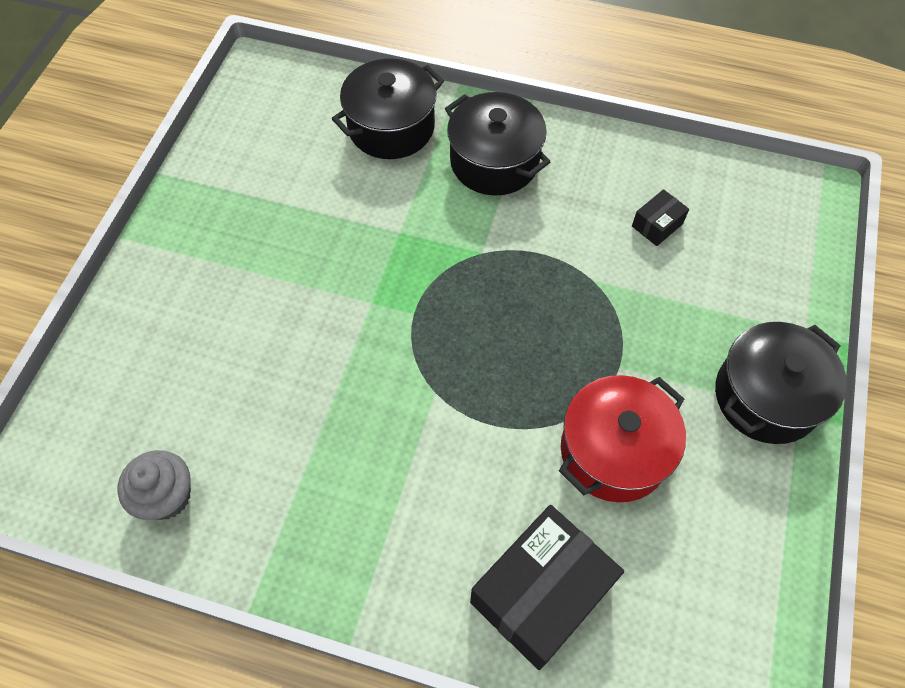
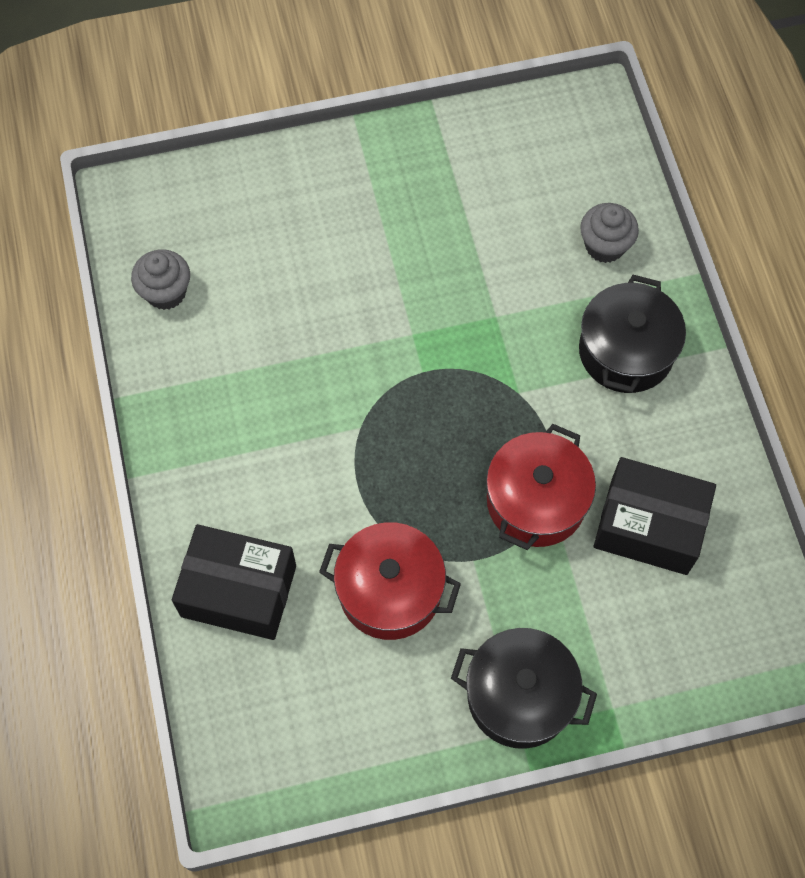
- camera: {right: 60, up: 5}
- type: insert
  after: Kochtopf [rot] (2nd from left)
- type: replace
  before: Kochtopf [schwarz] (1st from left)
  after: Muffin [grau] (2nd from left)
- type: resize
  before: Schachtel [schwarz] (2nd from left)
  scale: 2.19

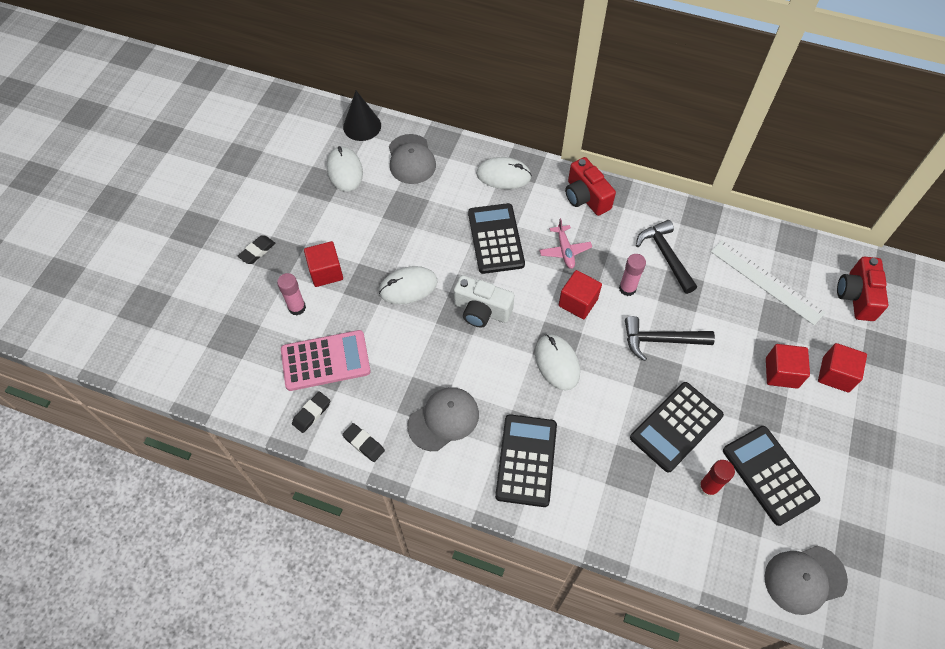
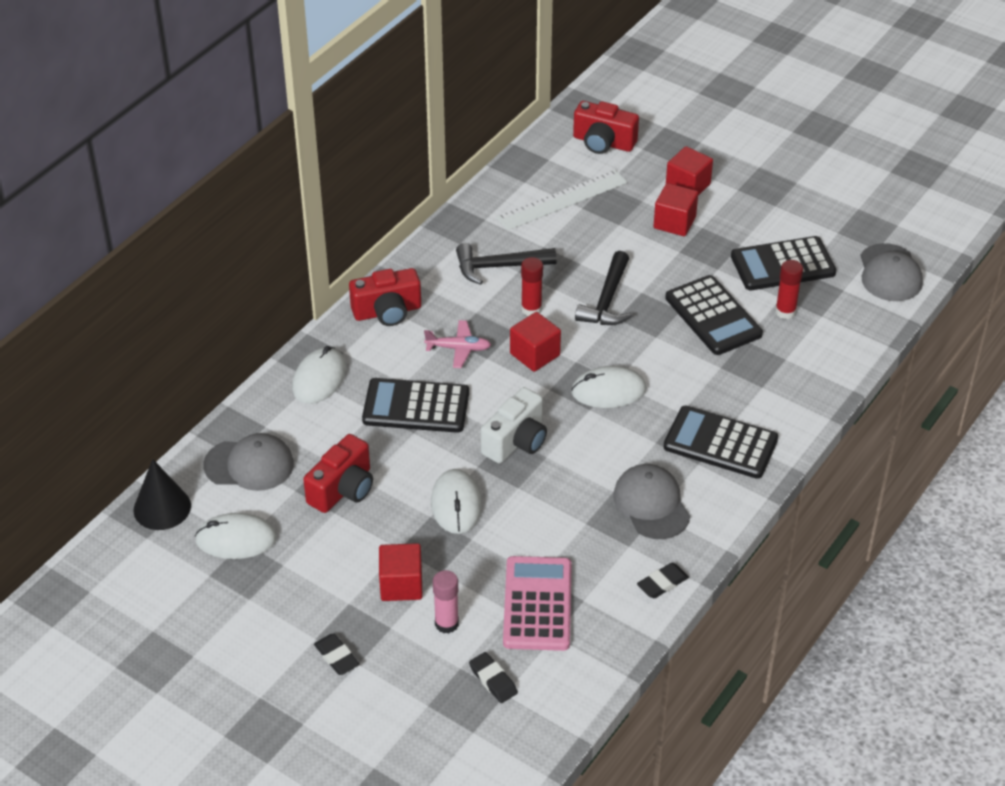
- camera: {right: -75, up: -15}
- type: insert
  after: Kamera [rot] (1st from left)
- type: move
  before: Radiergummi [schwarz] (2nd from left)
- type: recolor
  before: Klebestift [rosa] (2nd from left)
  after: Klebestift [rot] (1st from left)

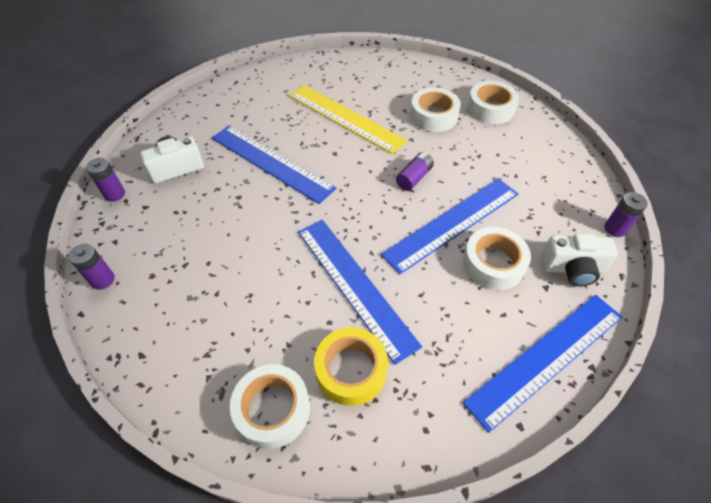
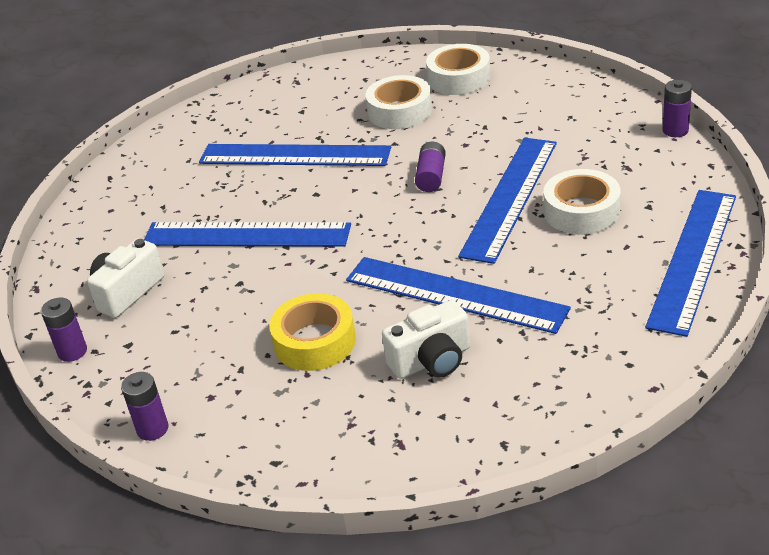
- camera: {right: -25, up: -15}
- type: recolor
  before: Lineal [gelb]
  after: Lineal [blau] (2nd from left)
- type: move
  before: Klebeband [gelb]
- type: move
  before: Kamera [weiß] (2nd from left)
- type: delete
  before: Klebeband [weiß] (1st from left)

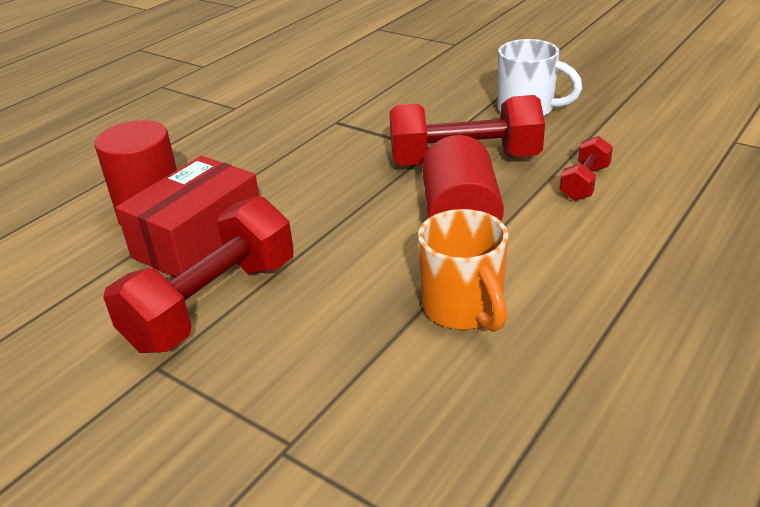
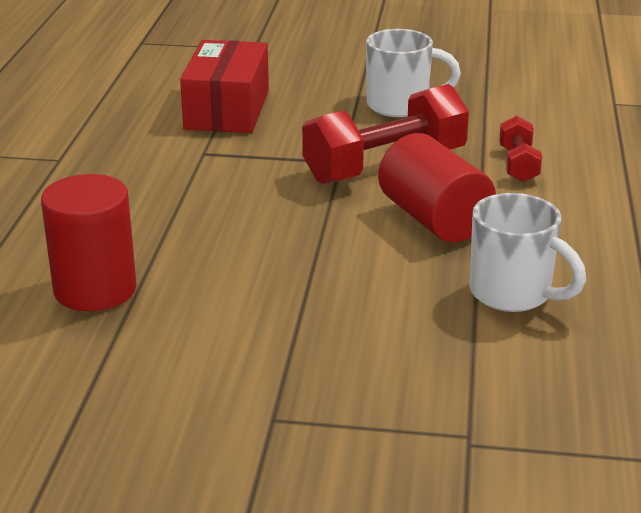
- camera: {right: -30, up: -5}
- type: move
  before: Schachtel [rot]
- type: recolor
  before: Tasse [orange]
  after: Tasse [weiß] (2nd from left)
- type: delete
  before: Hantel [rot] (1st from left)

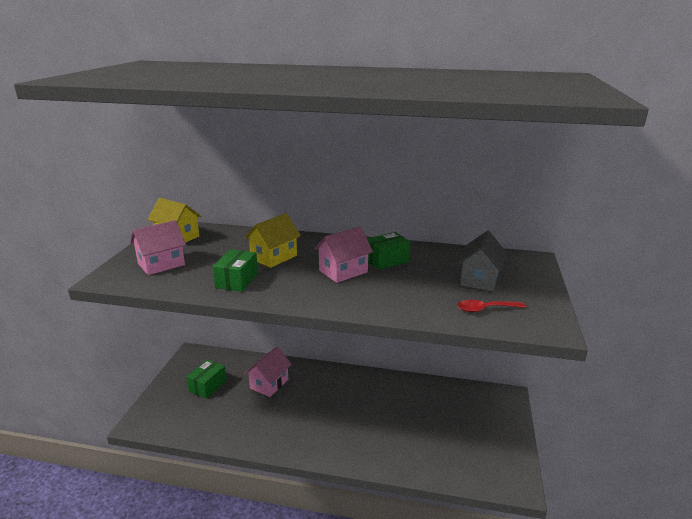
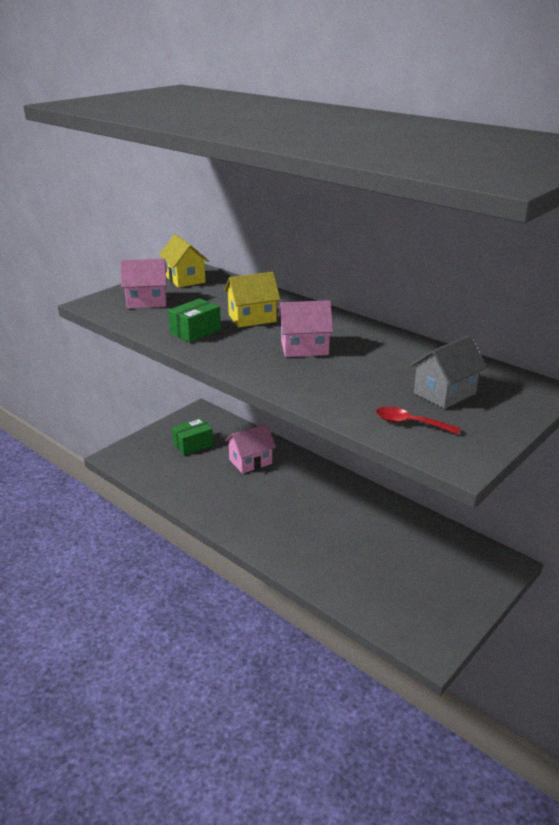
- camera: {right: 30, up: 5}
- type: delete
  before: Schachtel [grün] (3rd from left)

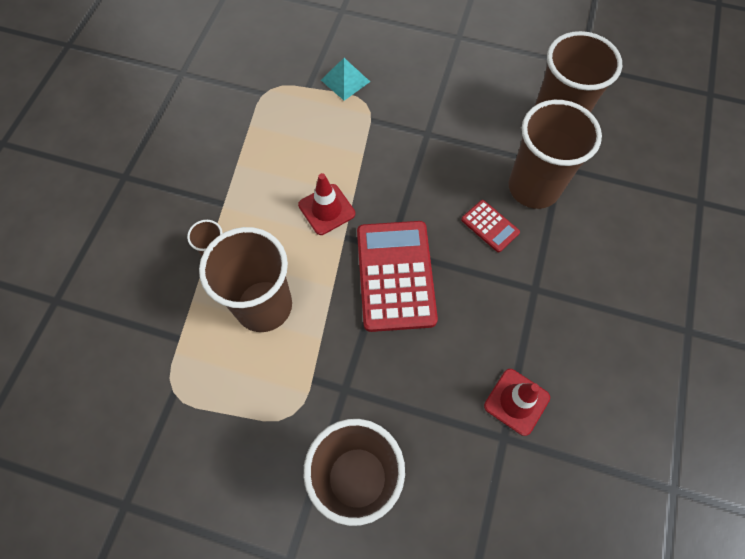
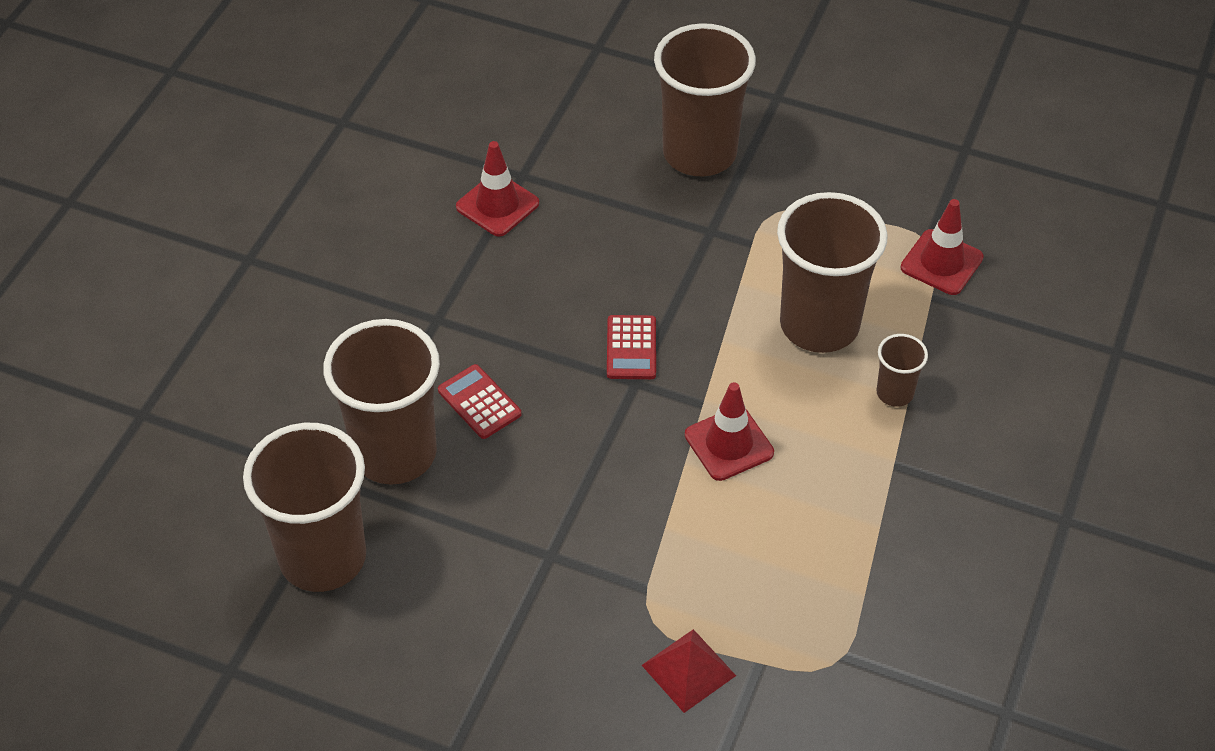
- camera: {right: -175, up: -15}
- type: resize
  before: Taschenrechner [rot] (1st from left in the first image)
  scale: 0.48
- type: recolor
  before: Pyramide [türkis]
  after: Pyramide [rot]
- type: insert
  after: Leitkegel [rot] (3rd from left)

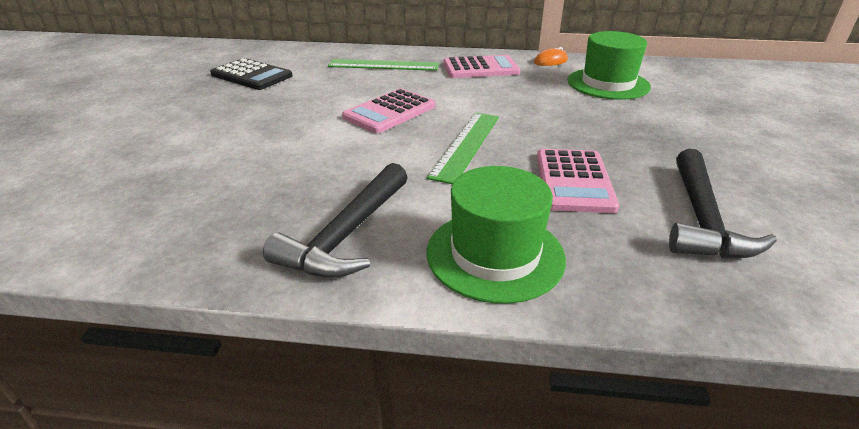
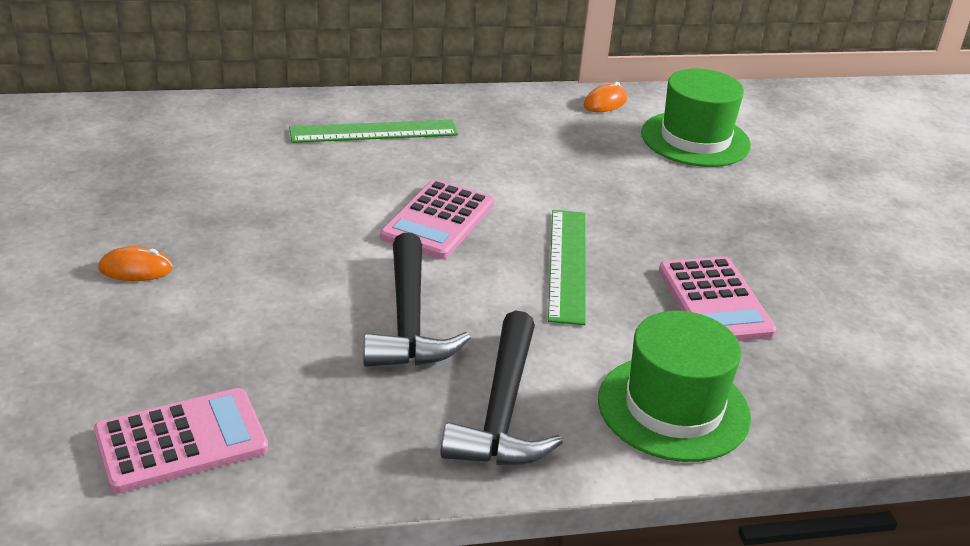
- camera: {right: -20, up: 0}
- type: move
  before: Taschenrechner [rosa] (2nd from left in the first image)
  after: Taschenrechner [rosa] (1st from left)
- type: insert
  after: Computermaus [orange] (1st from left)
- type: move
  before: Hammer [schwarz] (2nd from left in the first image)
  after: Hammer [schwarz] (1st from left)
- type: delete
  before: Taschenrechner [schwarz]

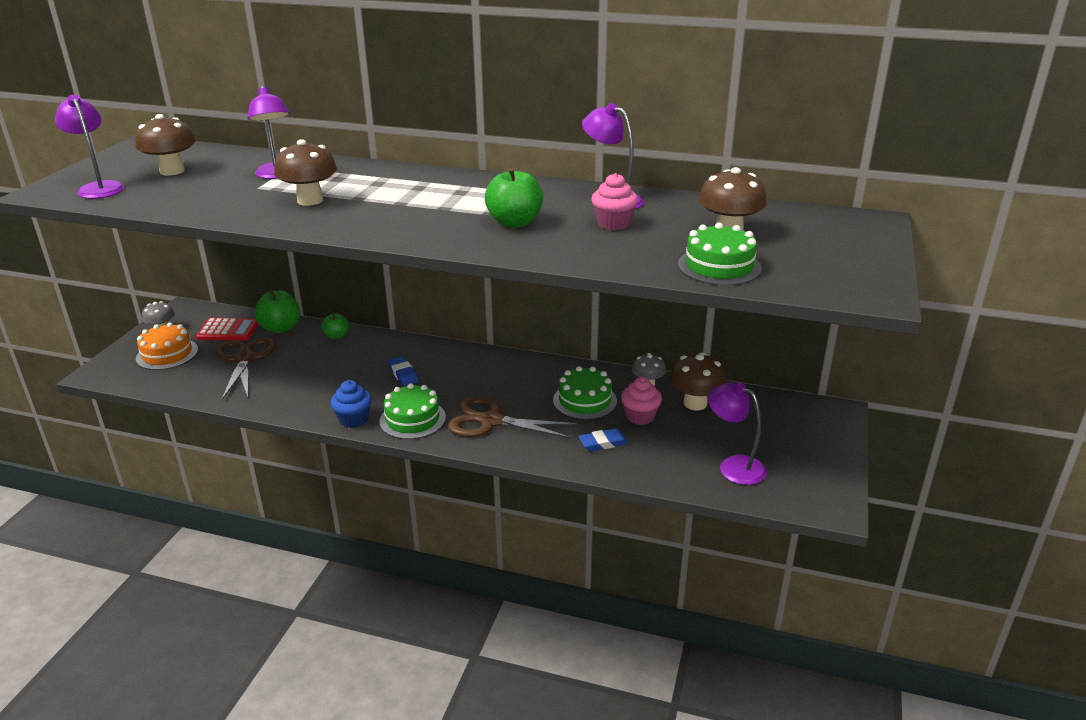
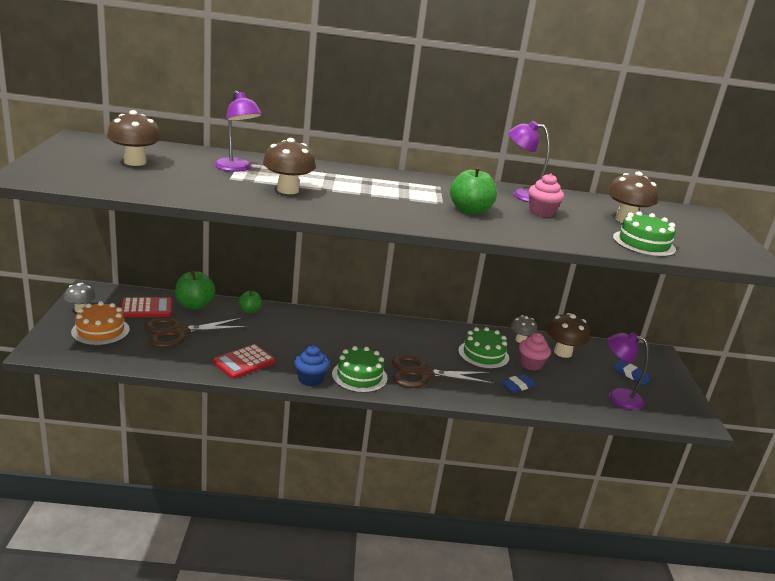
- camera: {right: -20, up: -5}
- type: rotate
  before: Schere [braun] (1st from left)
  turn: -90
- type: insert
  after: Taschenrechner [rot] (2nd from left)
- type: move
  before: Radiergummi [blau] (1st from left in the first image)
  after: Radiergummi [blau] (2nd from left)
- type: delete
  before: Lampe [lila] (1st from left)

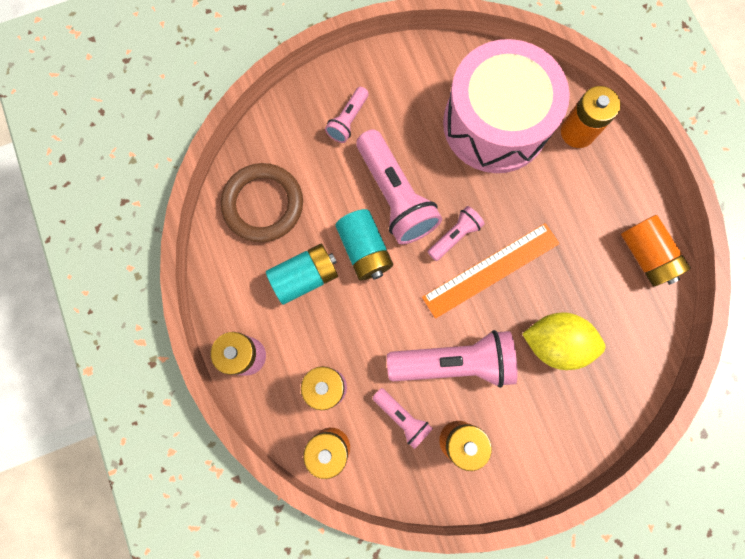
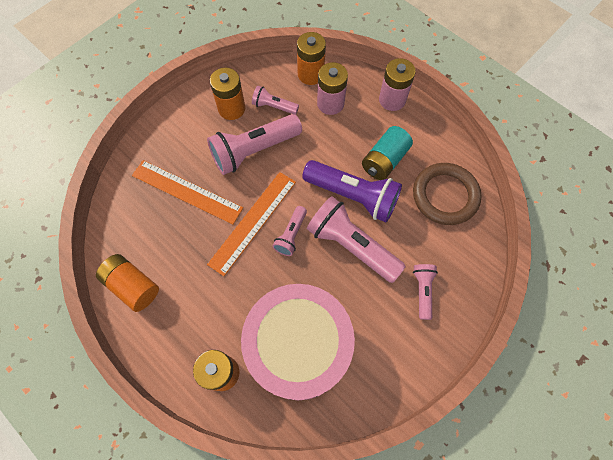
- camera: {right: 155, up: -10}
- type: replace
  before: Zitrone [gelb]
  after: Lineal [orange] (1st from left)
- type: replace
  before: Batterie [türkis] (2nd from left)
  after: Taschenlampe [lila]

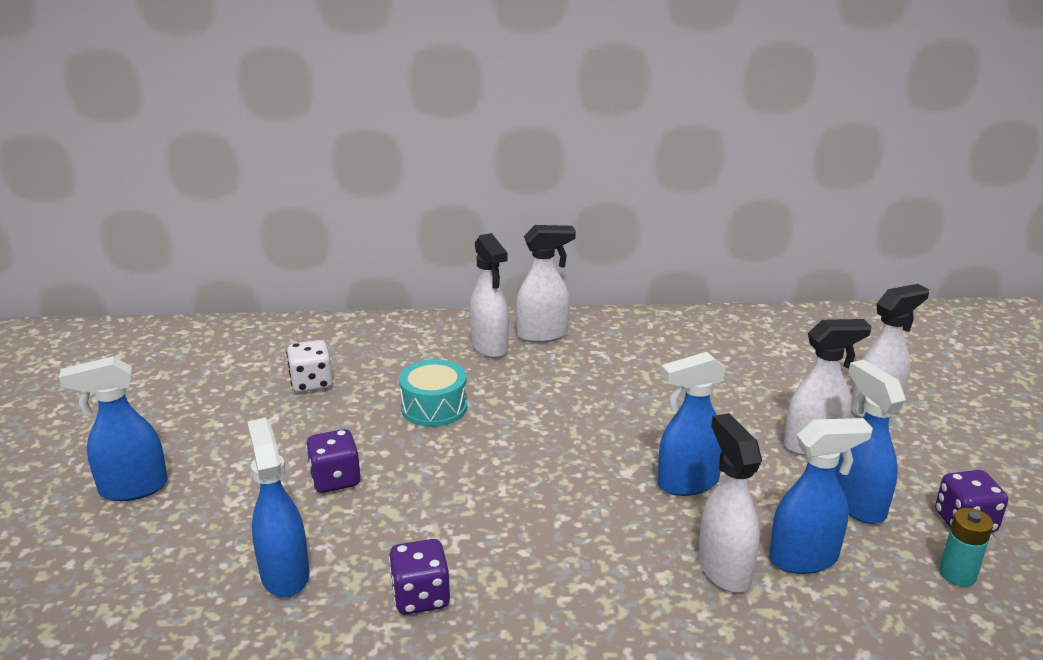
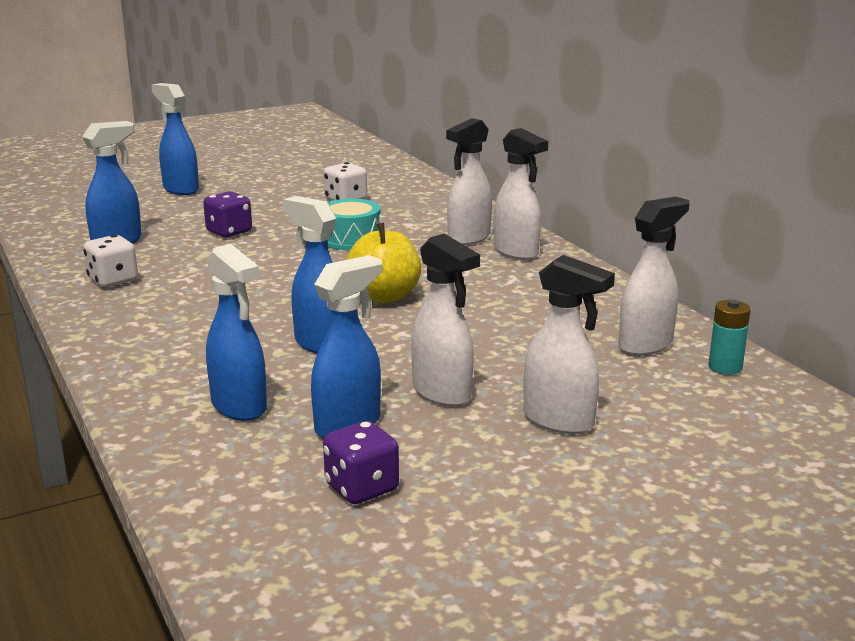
- camera: {right: 65, up: -5}
- type: recolor
  before: Spielwürfel [lila] (2nd from left)
  after: Spielwürfel [weiß] (1st from left)
- type: insert
  after: Apfel [gelb]
- type: move
  before: Sprühflasche [weiß] (3rd from left in the first image)
  after: Sprühflasche [weiß] (5th from left)
- type: move
  before: Batterie [türkis]

